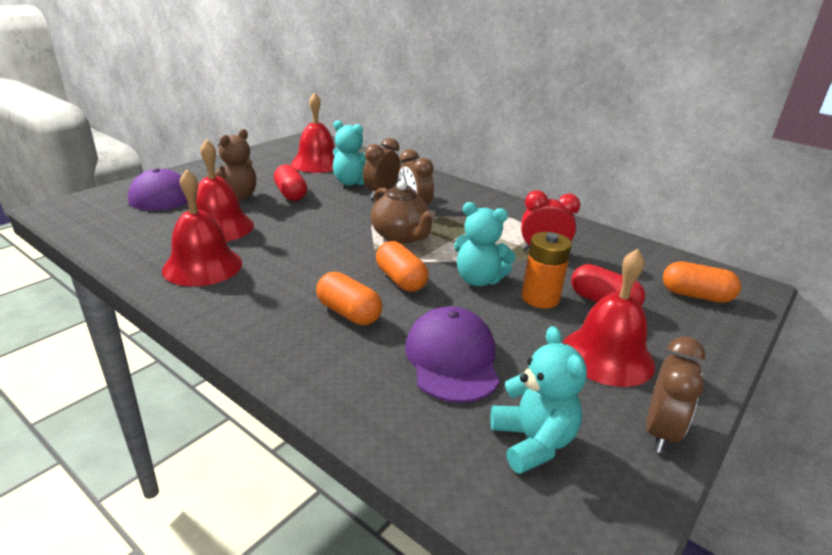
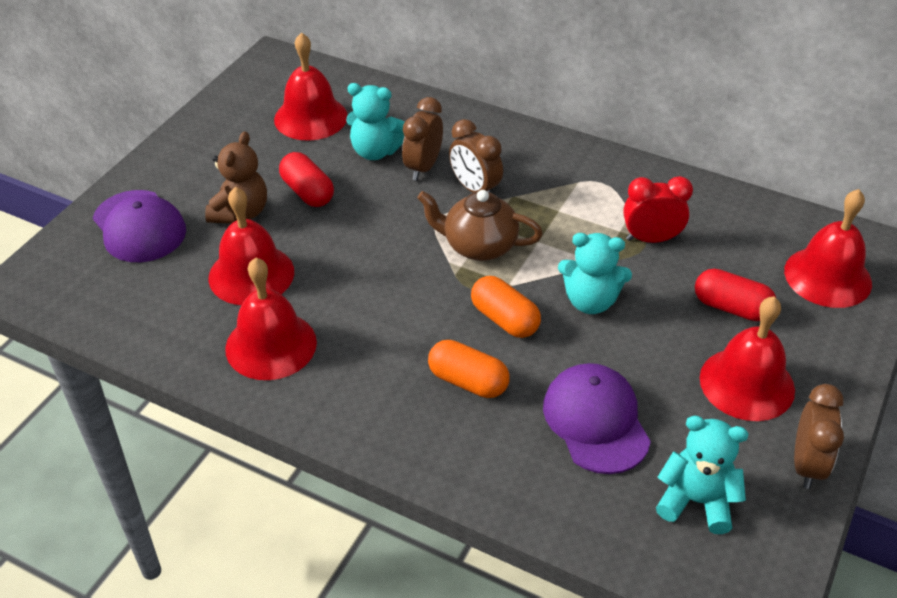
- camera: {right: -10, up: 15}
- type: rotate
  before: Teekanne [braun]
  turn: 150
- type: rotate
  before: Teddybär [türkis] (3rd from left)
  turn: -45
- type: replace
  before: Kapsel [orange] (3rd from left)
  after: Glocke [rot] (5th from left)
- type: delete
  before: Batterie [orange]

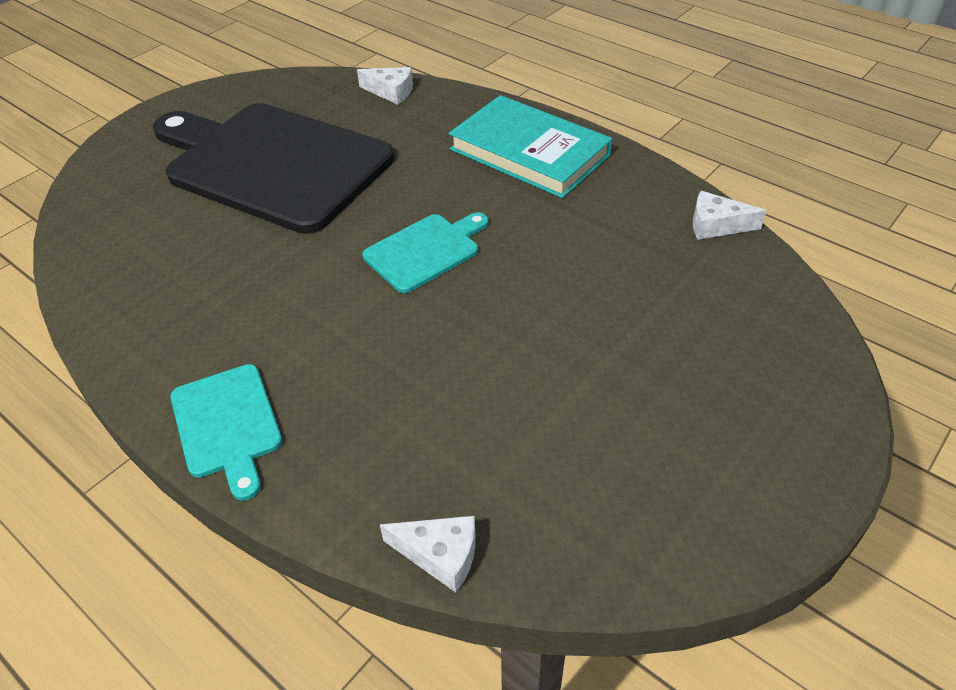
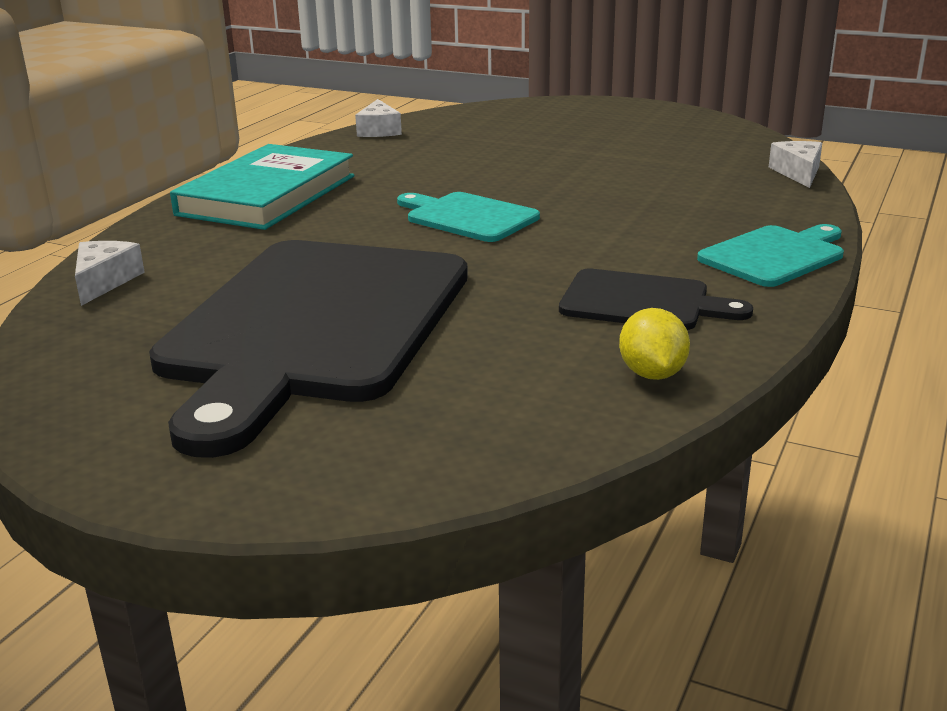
- camera: {right: -105, up: -20}
- type: insert
  after: Schneidebrett [schwarz] (2nd from left)
- type: insert
  after: Zitrone [gelb]

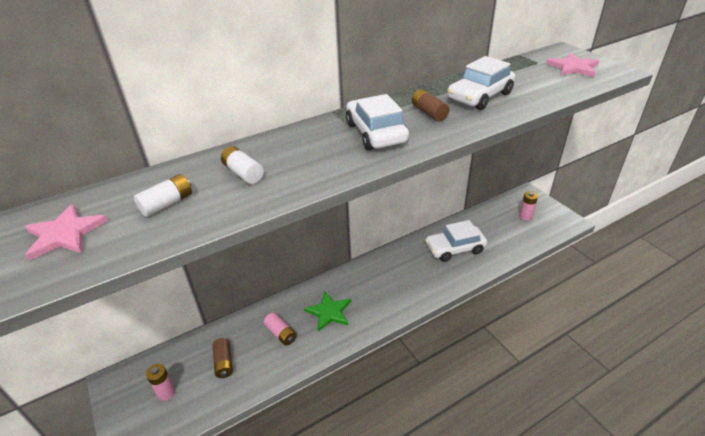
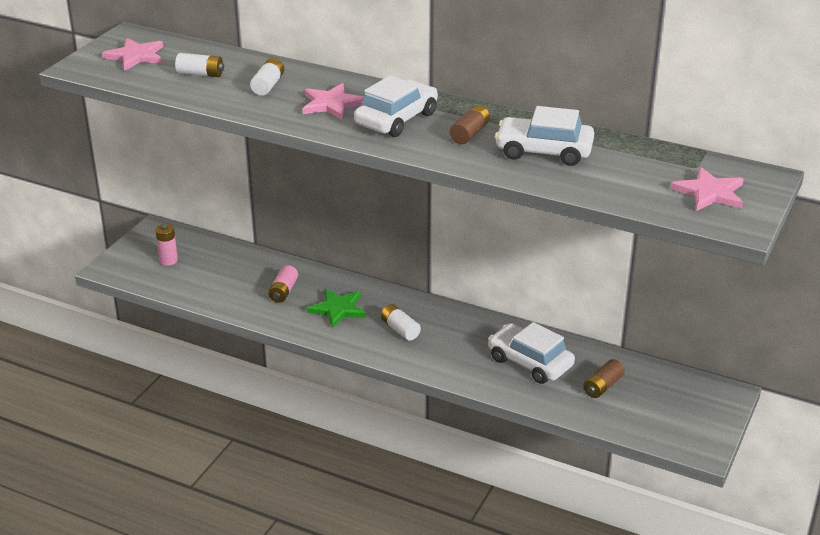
- camera: {right: 55, up: -5}
- type: insert
  after: Stern [rosa] (2nd from left)
- type: insert
  after: Batterie [weiß] (3rd from left)
- type: move
  before: Batterie [braun] (1st from left in the first image)
  after: Batterie [braun] (2nd from left)
- type: delete
  before: Batterie [rosa] (3rd from left)

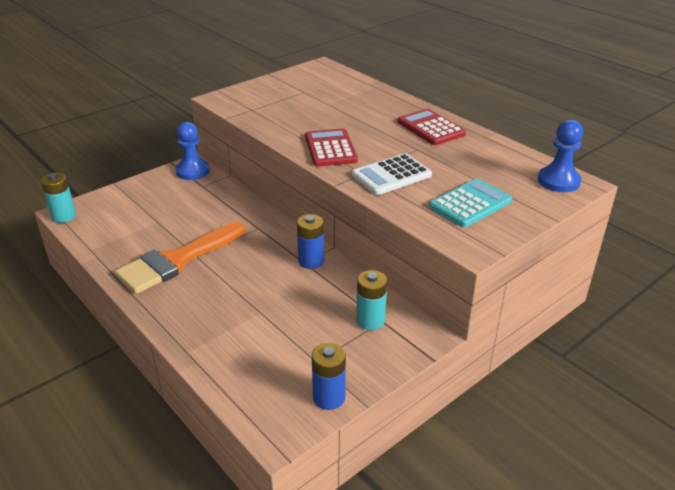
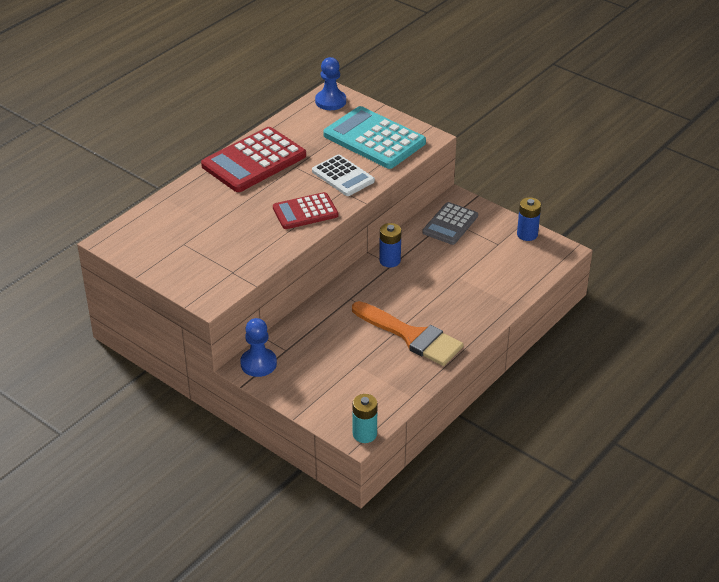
- camera: {right: -100, up: 5}
- type: resize
  before: Taschenrechner [rot] (2nd from left in the first image)
  scale: 1.64
- type: resize
  before: Taschenrechner [türkis]
  scale: 1.64
- type: replace
  before: Batterie [türkis] (2nd from left)
  after: Taschenrechner [grau]

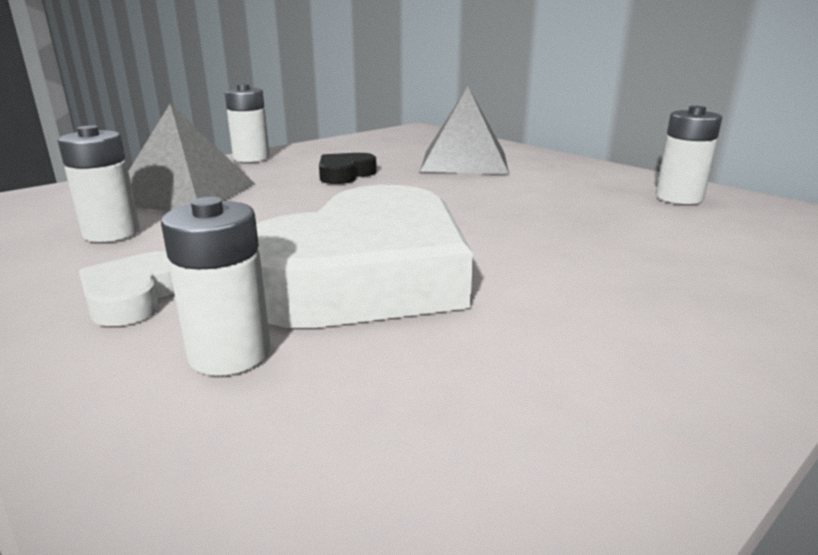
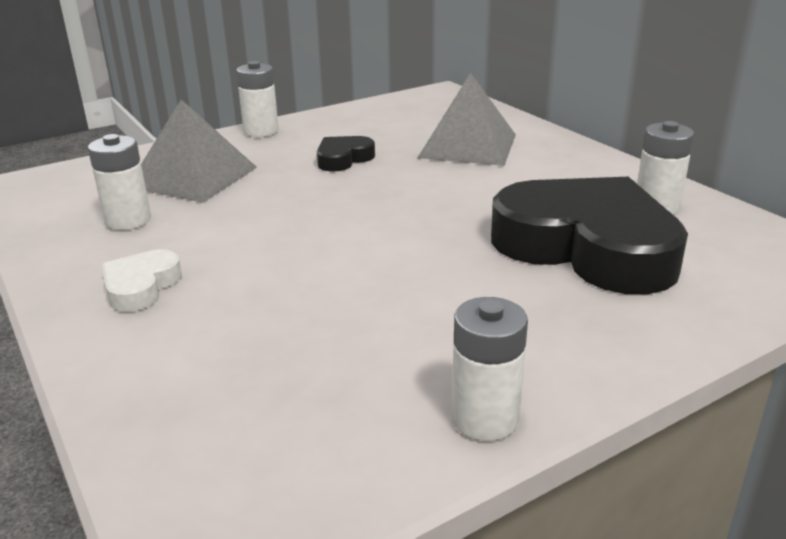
- camera: {right: 10, up: 5}
- type: move
  before: Batterie [weiß] (2nd from left in the first image)
  after: Batterie [weiß] (3rd from left)
- type: insert
  after: Herz [schwarz] (2nd from left)
- type: delete
  before: Herz [weiß] (2nd from left)

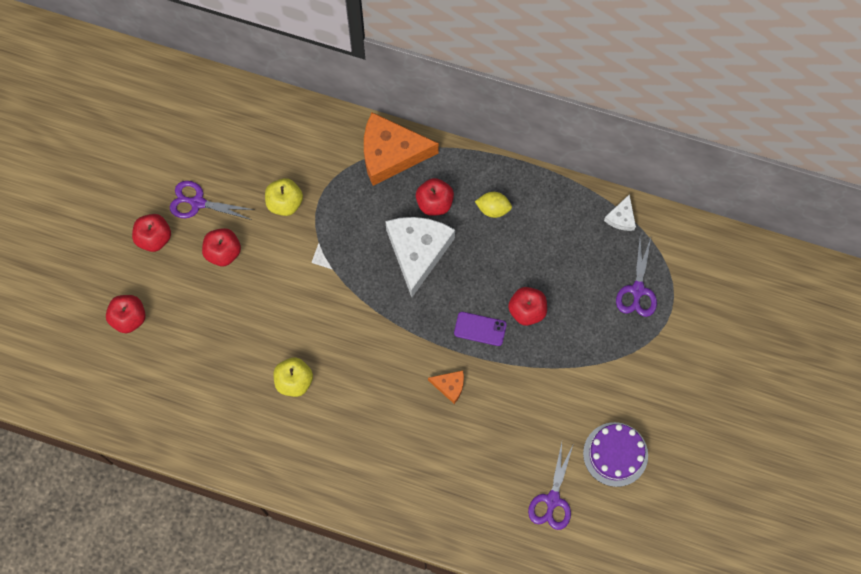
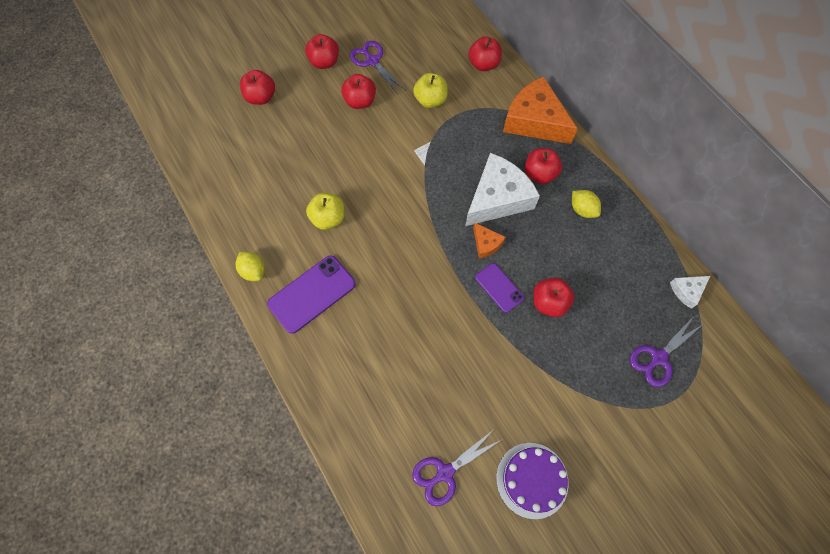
- camera: {right: 40, up: -5}
- type: insert
  after: Zitrone [gelb] (1st from left)
- type: insert
  after: Handy [lila] (1st from left)
- type: insert
  after: Apfel [rot] (4th from left)
- type: move
  before: Käse [orange] (2nd from left in the first image)
  after: Käse [orange] (1st from left)

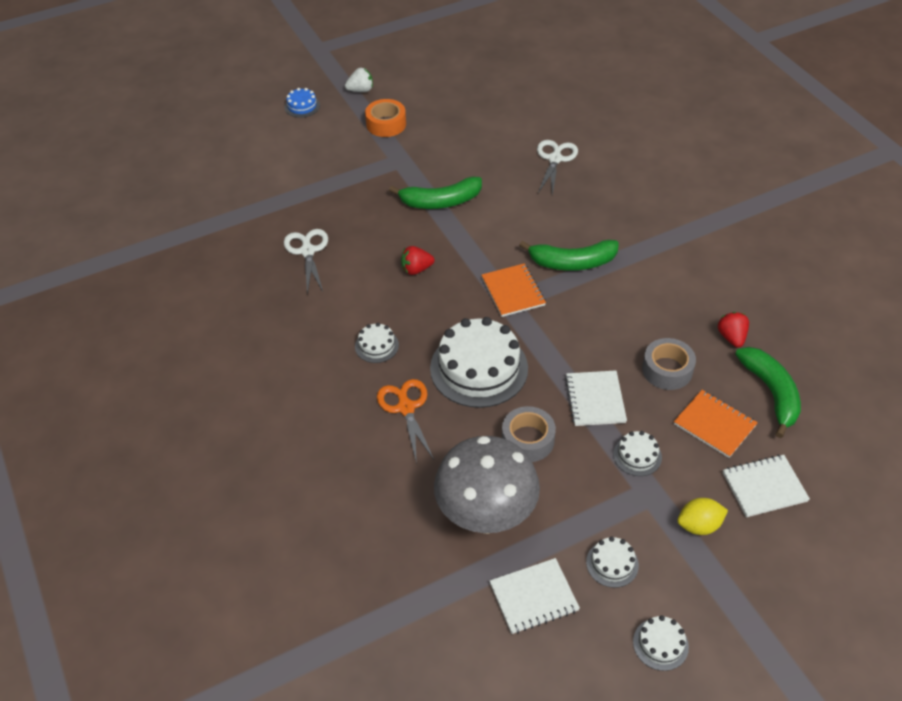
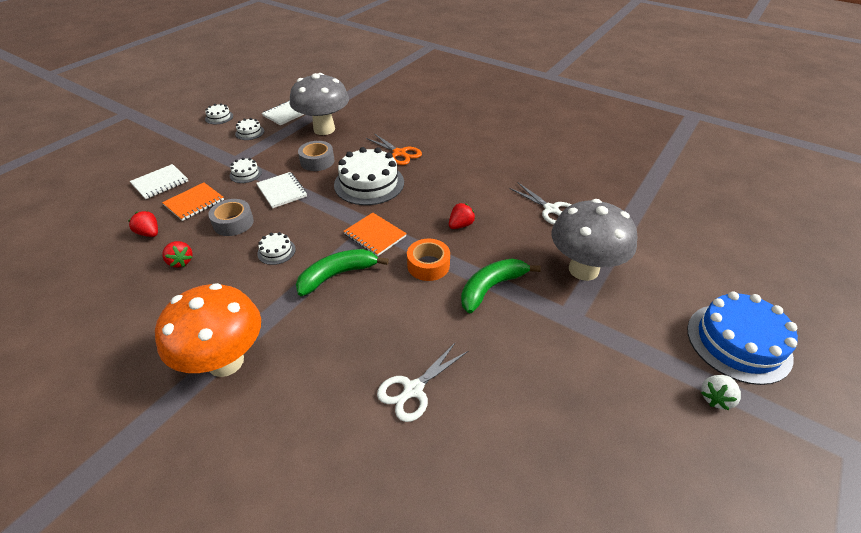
- camera: {right: 150, up: -5}
- type: replace
  before: Banane [grün] (3rd from left)
  after: Erdbeere [rot] (1st from left)
- type: insert
  after: Pilz [orange]
- type: rotate
  before: Notizbuch [orange] (2nd from left in the first image)
  turn: -60
- type: move
  before: Kuchen [weiß] (1st from left in the first image)
  after: Kuchen [weiß] (4th from left)
- type: rotate
  before: Schere [weiß] (2nd from left in the first image)
  turn: 60
- type: move
  before: Klebeband [orange]
- type: insert
  after: Pilz [grau] (2nd from left)
- type: resize
  before: Kuchen [blau]
  scale: 2.18
- type: delete
  before: Zitrone [gelb]

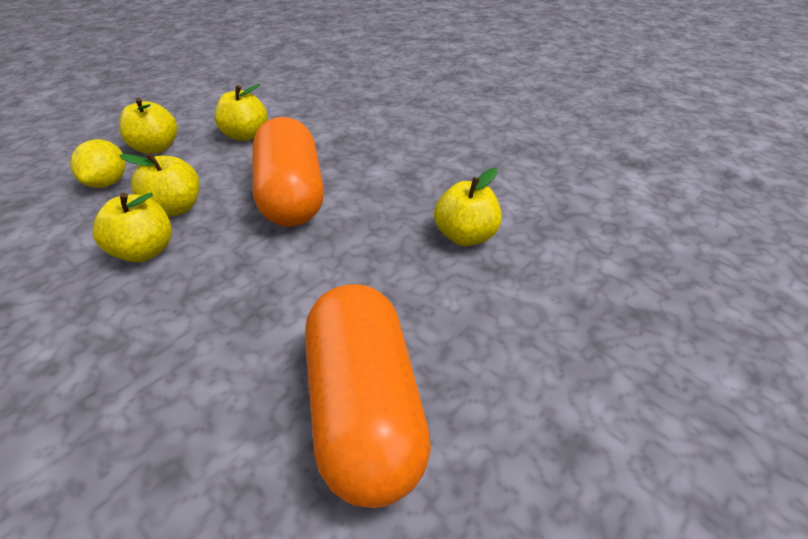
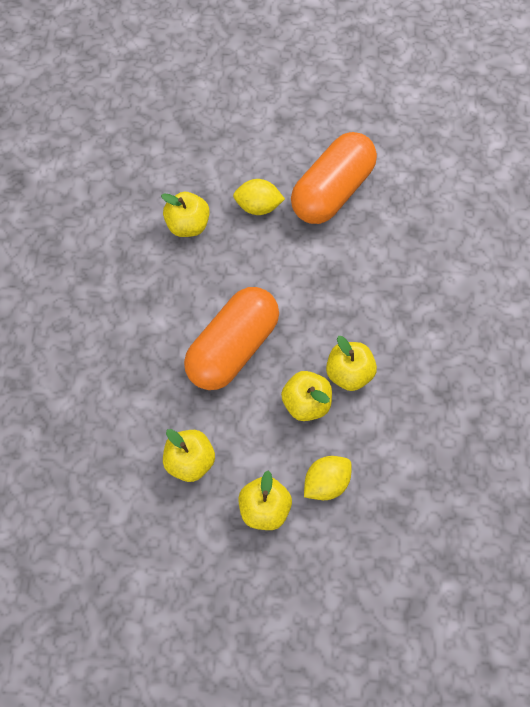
- camera: {right: -130, up: 25}
- type: insert
  after: Zitrone [gelb] (1st from left)

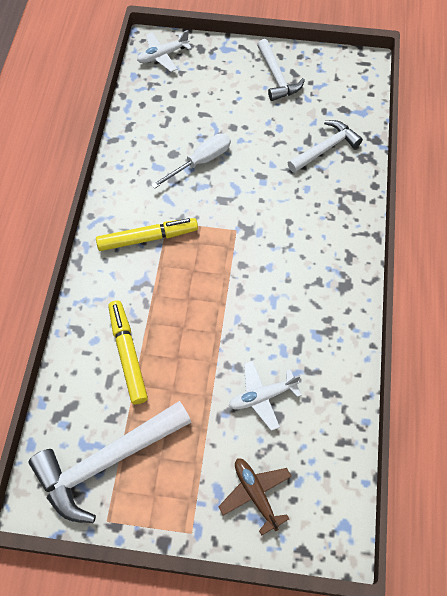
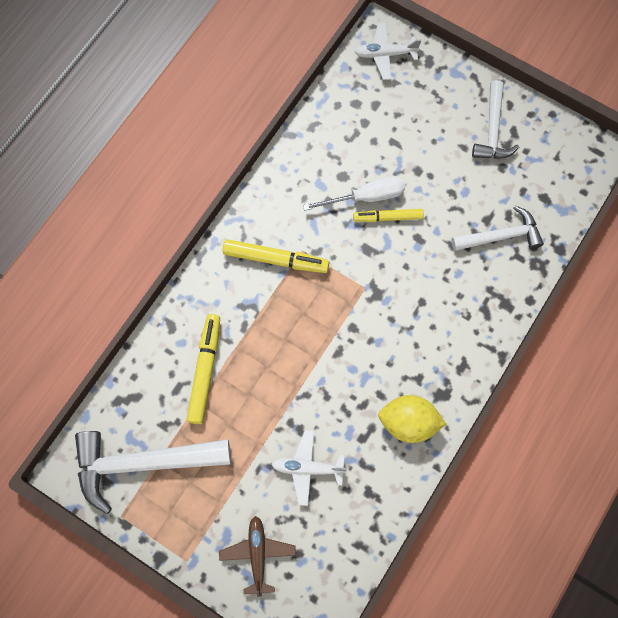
- camera: {right: 25, up: 10}
- type: insert
  after: Filzstift [gelb] (3rd from left)
- type: insert
  after: Zitrone [gelb]

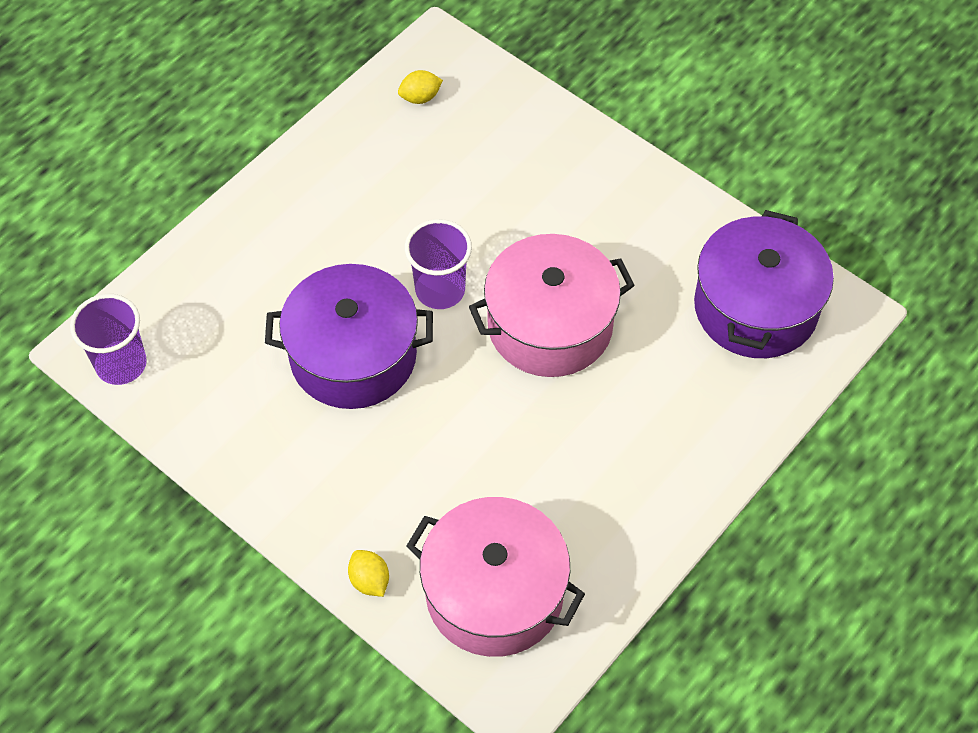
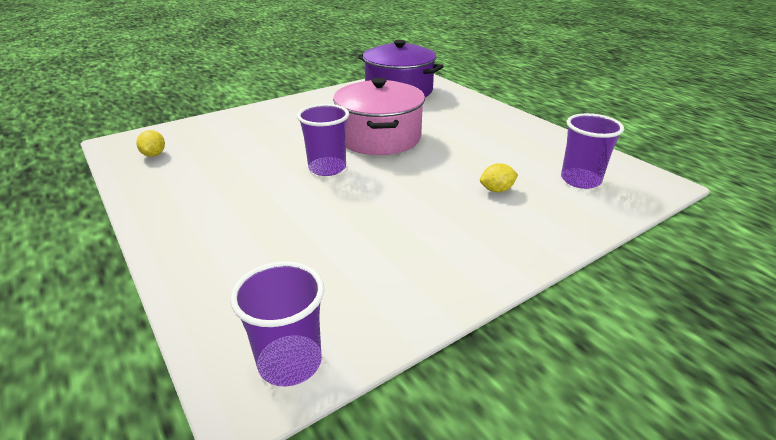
- camera: {right: -75, up: -25}
- type: move
  before: Zitrone [gelb] (1st from left in the first image)
  after: Zitrone [gelb] (2nd from left)
- type: replace
  before: Kochtopf [rosa] (1st from left)
  after: Becher [lila] (3rd from left)
- type: delete
  before: Kochtopf [lila] (1st from left)

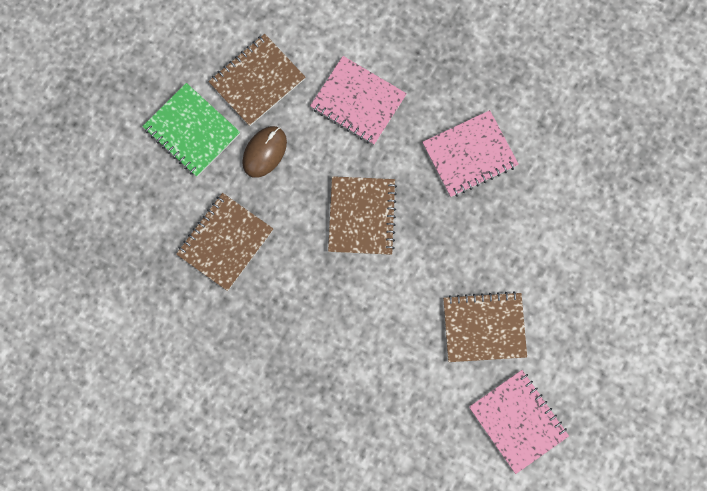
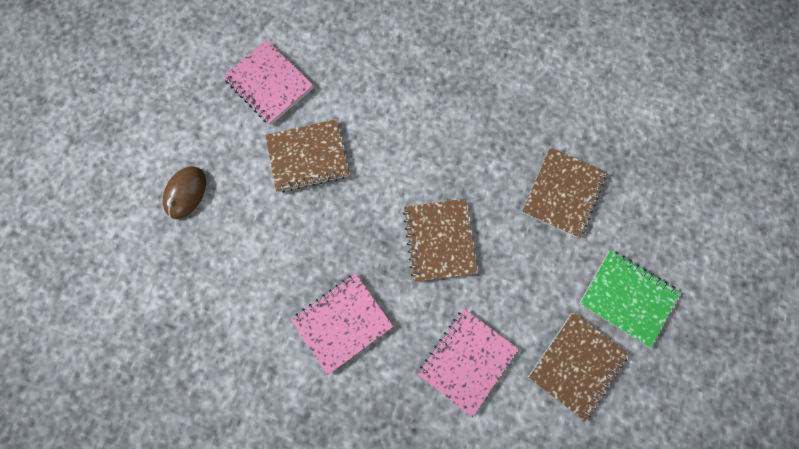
- camera: {right: 170, up: 0}
- type: move
  before: Computermaus [braun]
- type: rotate
  before: Notizbuch [rosa] (1st from left in the first image)
  turn: -75

